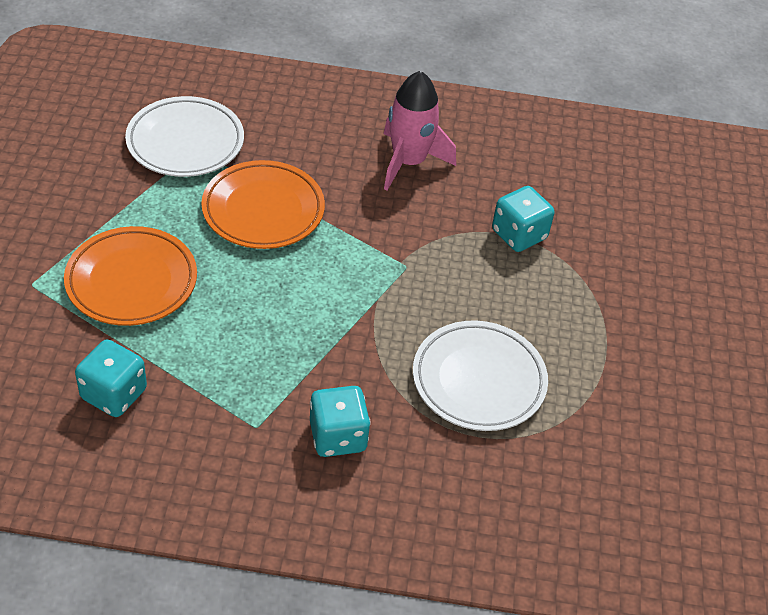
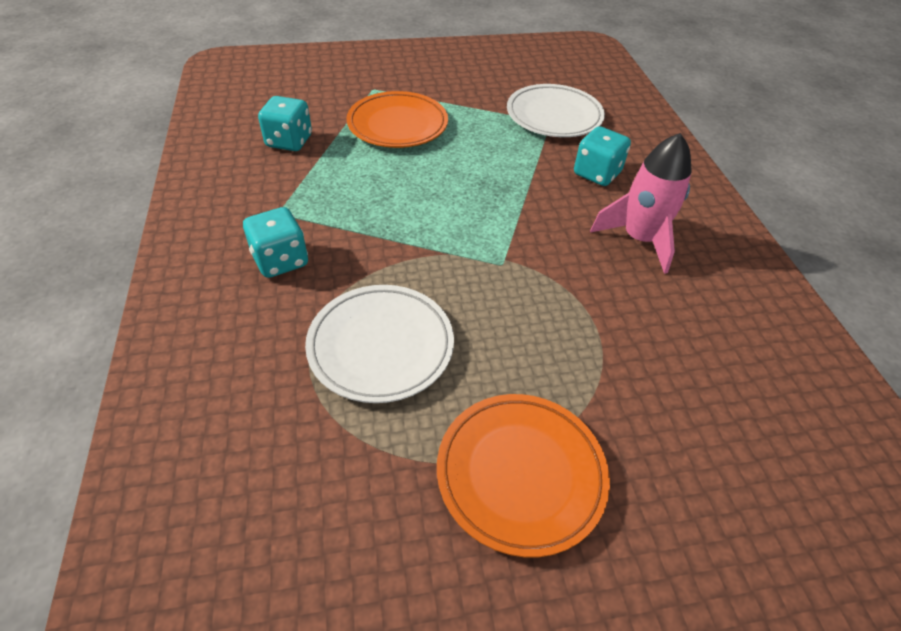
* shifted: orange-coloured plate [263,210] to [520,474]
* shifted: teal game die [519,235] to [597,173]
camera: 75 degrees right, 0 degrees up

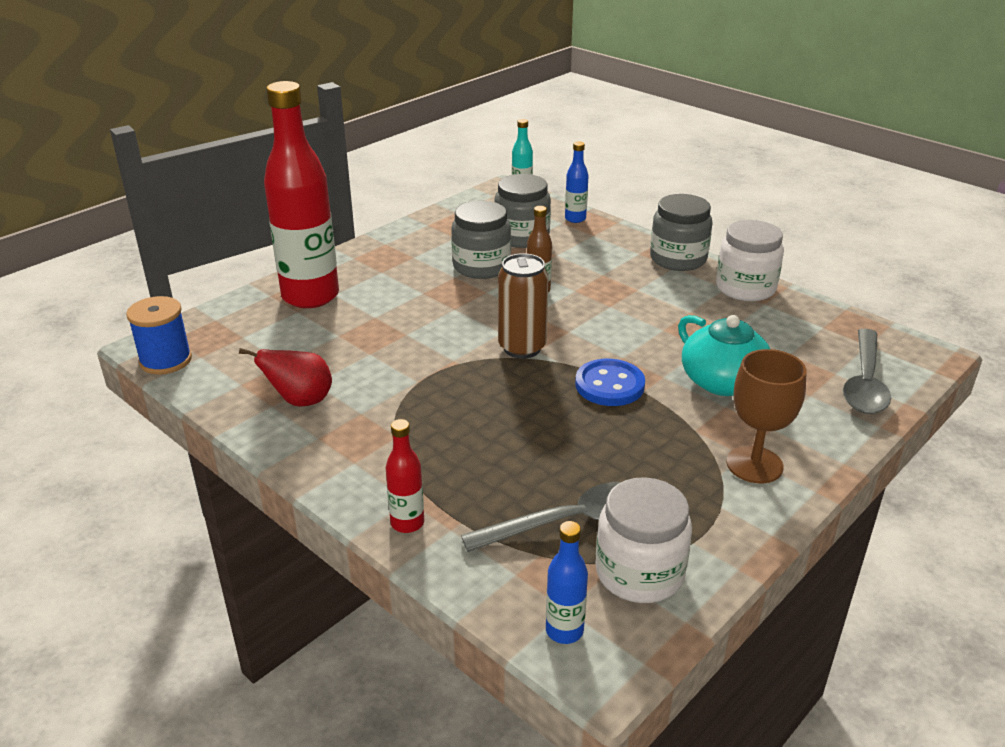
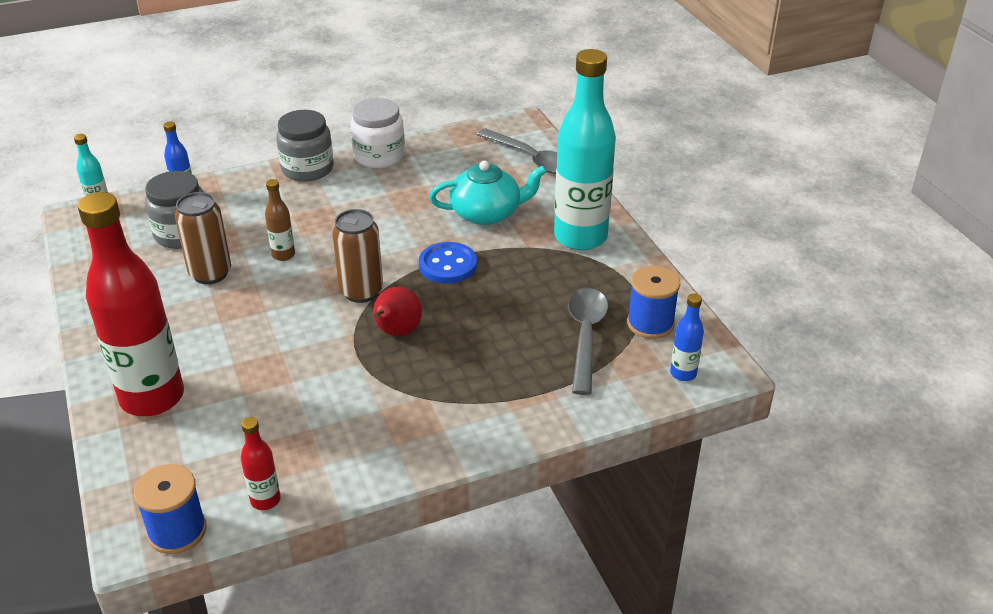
* swapped: ash-grey jar [481,266] to brown can [210,273]
* shifted: crimson pear fruit [300,401] to [396,332]
* swapped: brown wine glass [754,465] to teal flask [580,237]
* shifted: crimson flask [407,523] to [265,500]
* swapped: pure white jar [639,573] to blue reel of thread [650,324]
camera: 65 degrees left, 5 degrees up

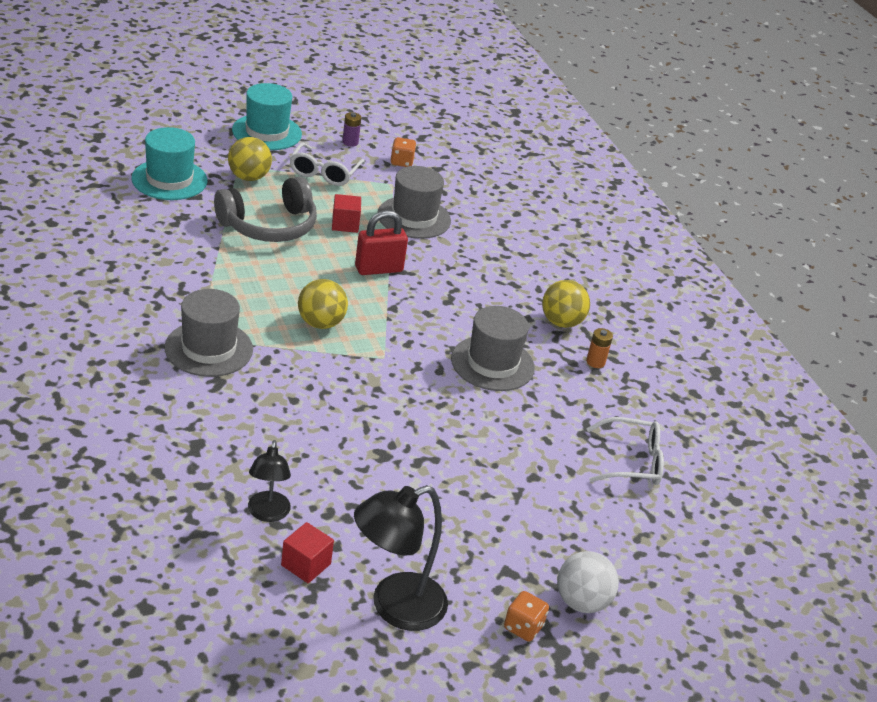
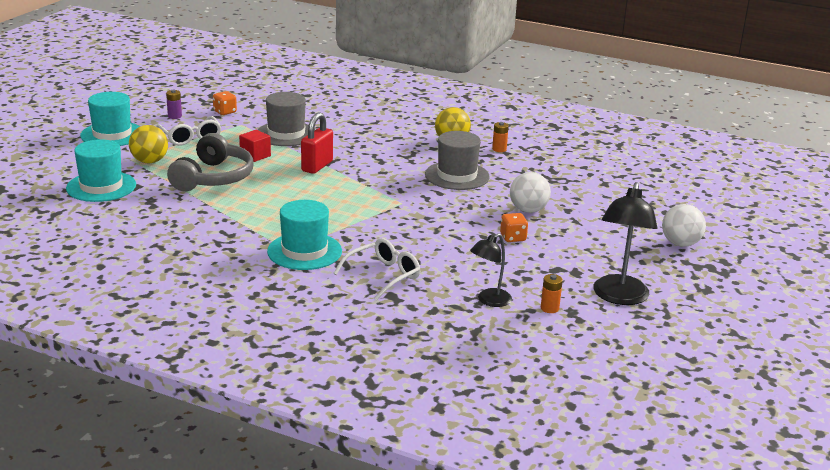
* gone: bright yellow ball [320,323]
* repainted: ash-grey tall hat [209,348] to teal tall hat [304,251]
* shifted: pure white glasses [631,461] to [383,276]
* rotated: black reading lamp [267,514] = [489,301] 90 degrees clockwise
* swapped: crimson solid cube [306,564] to orange-coloured power cell [549,308]
* shifted: orange-coloured game die [523,627] to [513,238]
* new: pure white ball [528,210]
camera: 40 degrees left, 10 degrees down

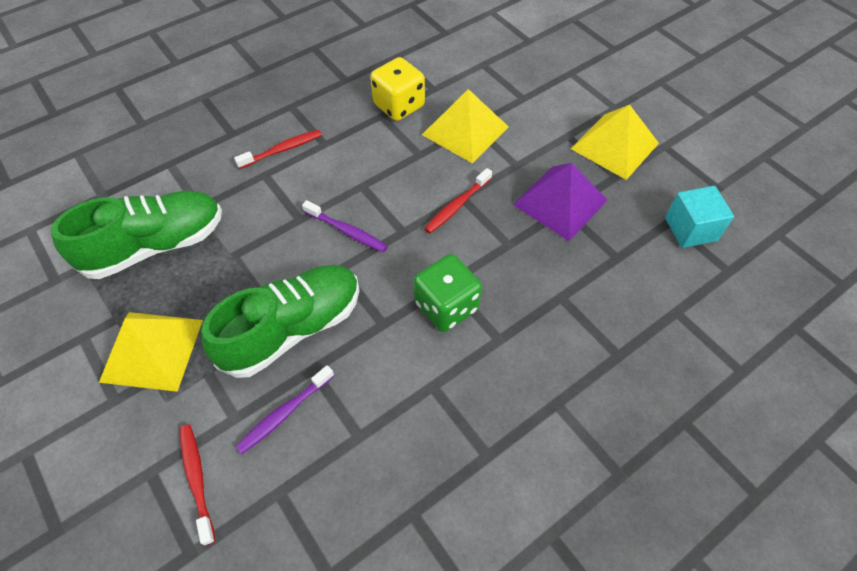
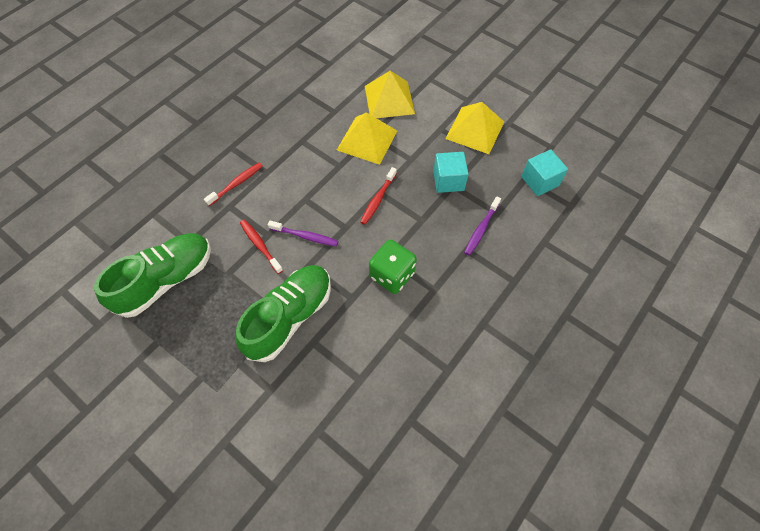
* gone: bright yellow game die [399,106]
* swapped: royal purple pyramid shape [560,202] to teal solid cube [448,180]
* shifted: bright yellow pyramid shape [152,350] to [389,100]
* shifted: royal purple tooth brush [284,413] to [481,229]
* shifted: crimson tooth brush [197,480] to [260,245]
camera: 15 degrees left, 5 degrees up

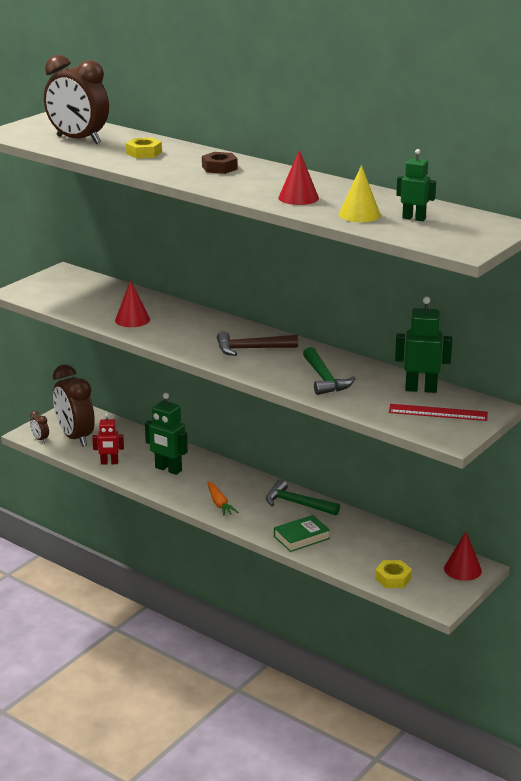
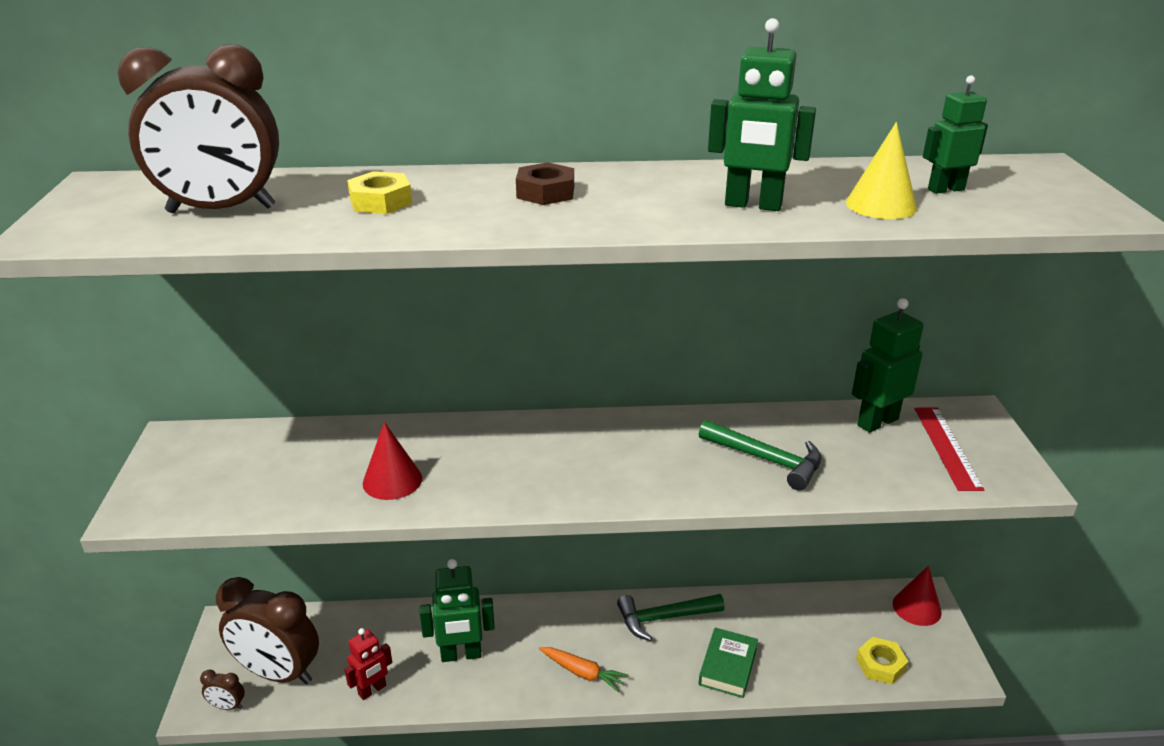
* swapped: crimson solid cone [298,198] to leaf-green toy robot [753,205]
* gone: brown hammer [251,349]
* rotated: crimson measuring stick [438,412] = [946,447] 60 degrees counterclockwise
camera: 40 degrees left, 5 degrees up

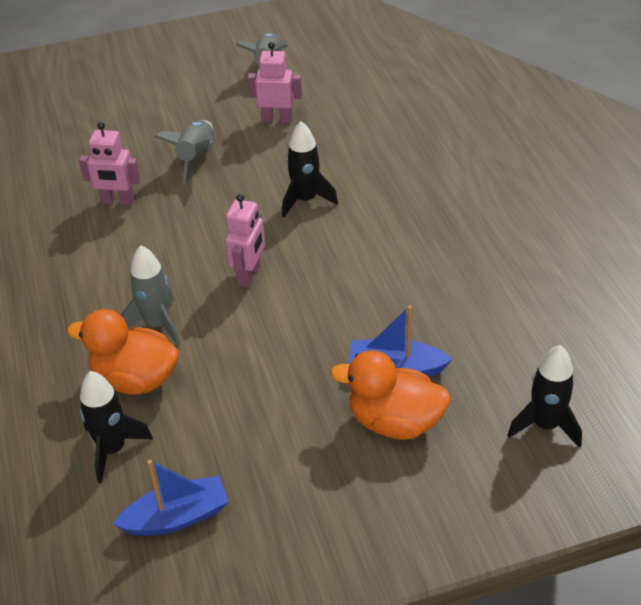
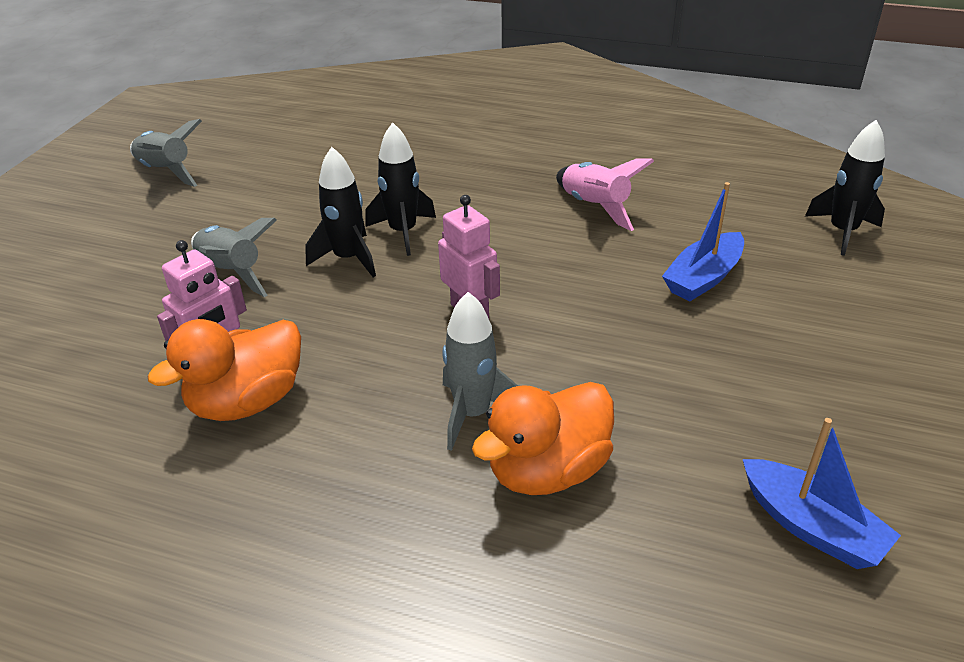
* gone: rose-pink toy robot [277,120]
* shifted: orange-coloured duck [394,422] to [247,401]
* shifted: black toy rocket [113,449] to [348,258]
* rotated: blue toy boat [177,517] = [811,526] 120 degrees clockwise
* new: rose-pink toy rocket [594,206]
camera: 55 degrees left, 5 degrees down

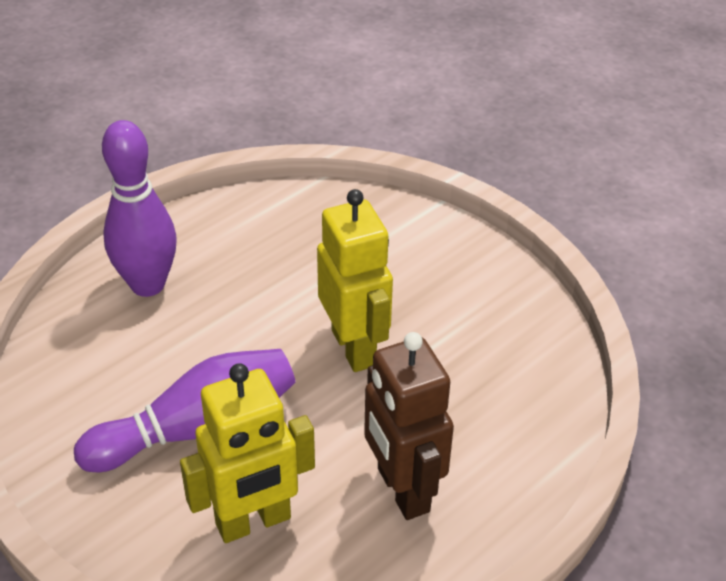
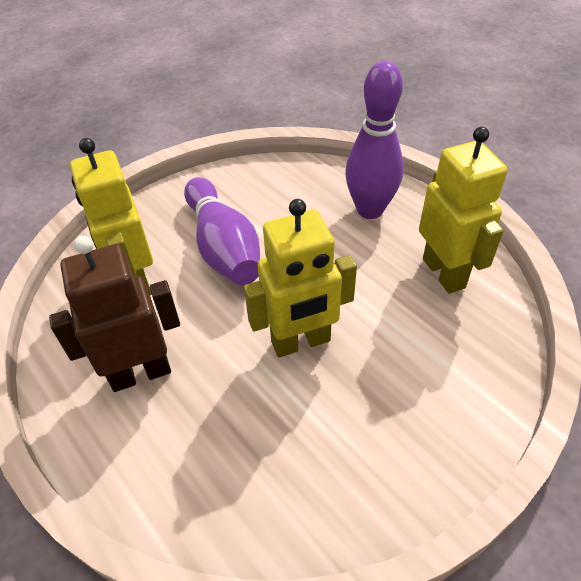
* new: bright yellow toy robot [444,273]
camera: 95 degrees right, 5 degrees up

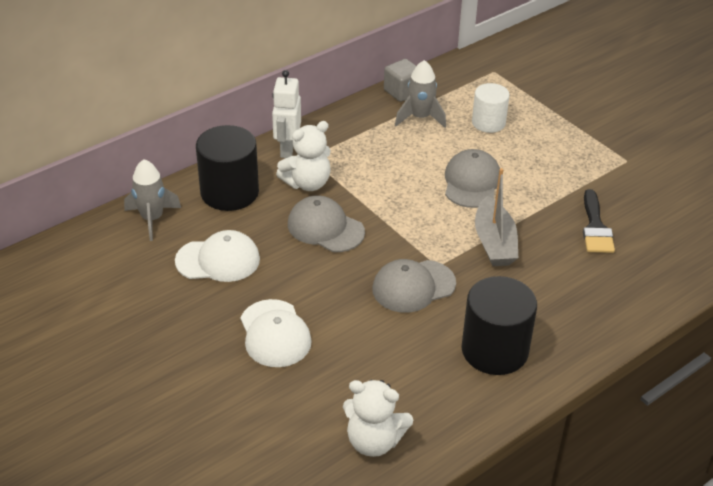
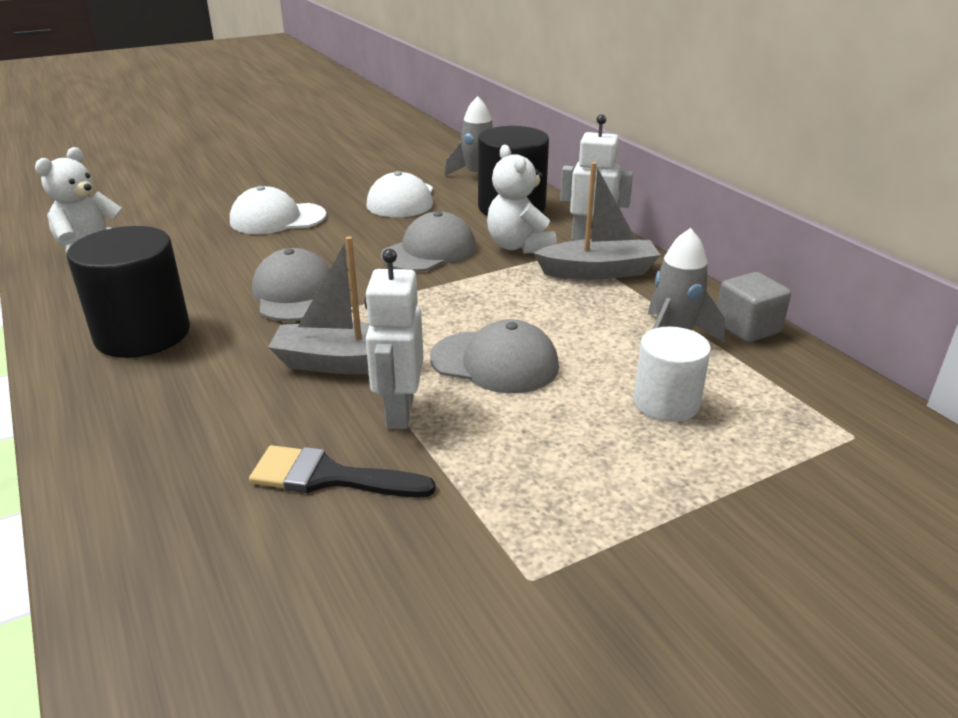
* new: ash-grey toy boat [598,272]
* new: pure white toy robot [399,412]
camera: 100 degrees right, 10 degrees down

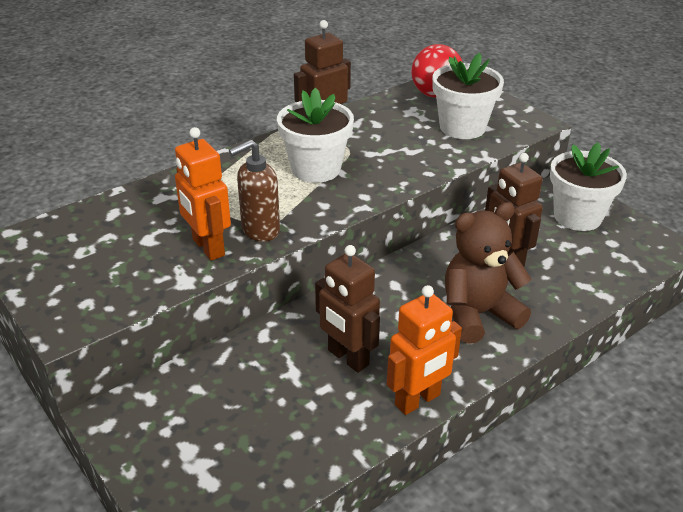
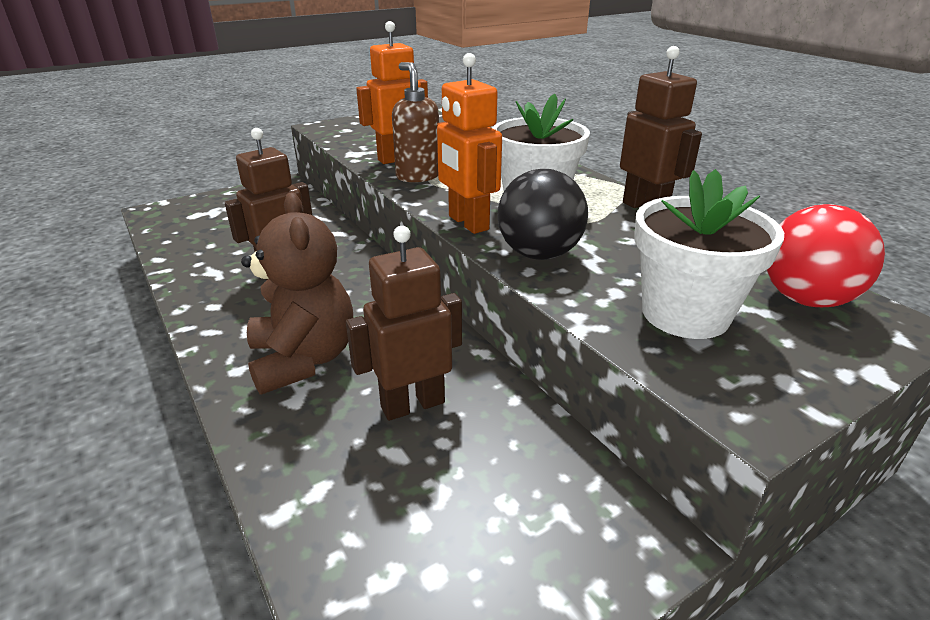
* gone: pure white flower pot [577,217]
* shifted: orange-coloured toy robot [418,400] to [467,223]
* new: black ball [539,254]
camera: 95 degrees right, 5 degrees down

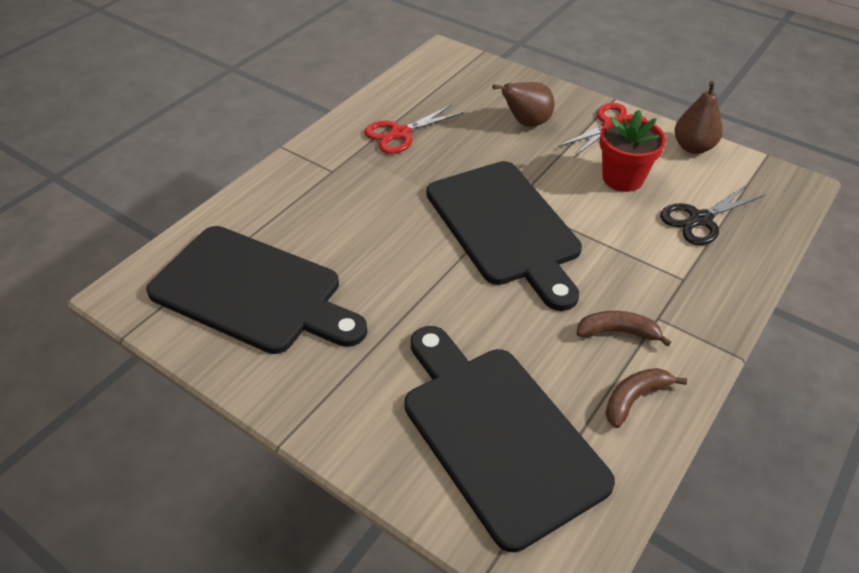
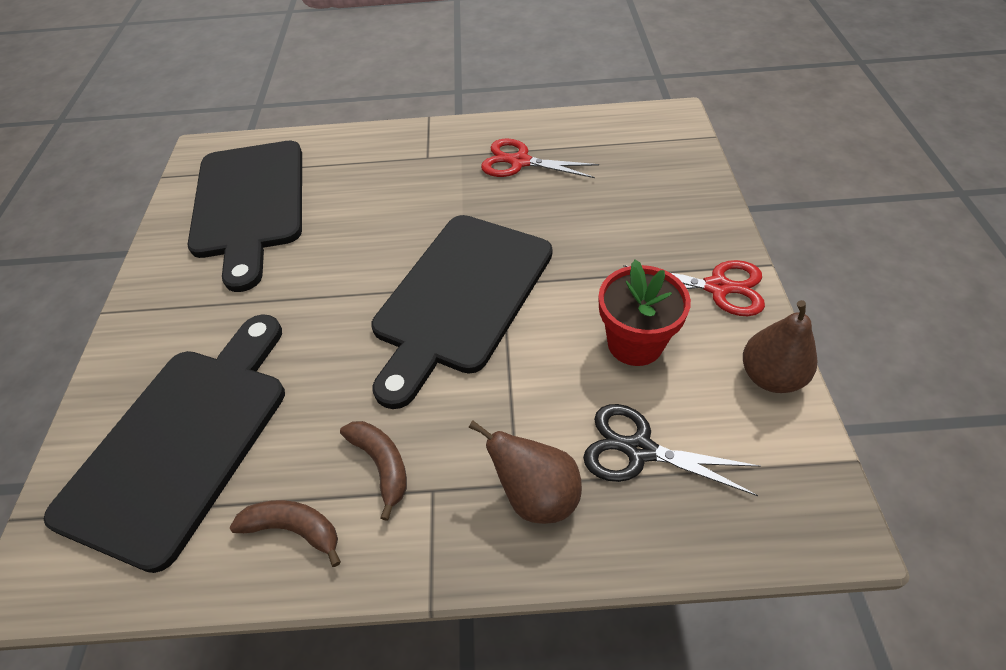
* shifted: brown pear fruit [526,123] to [536,495]
camera: 55 degrees right, 5 degrees up

